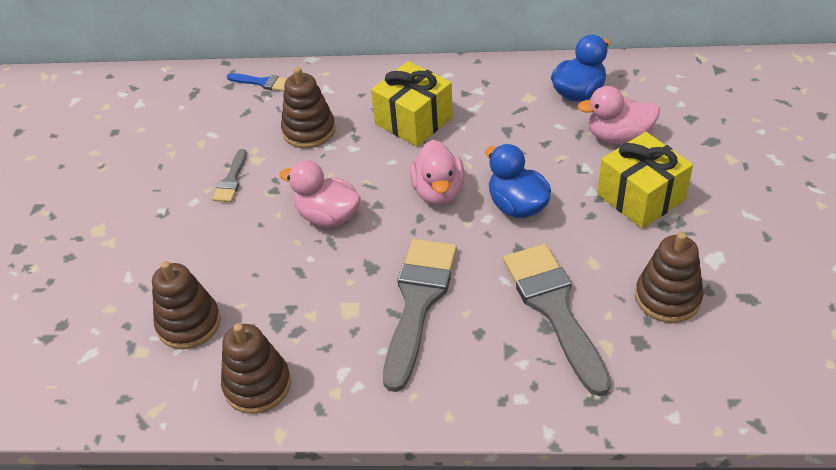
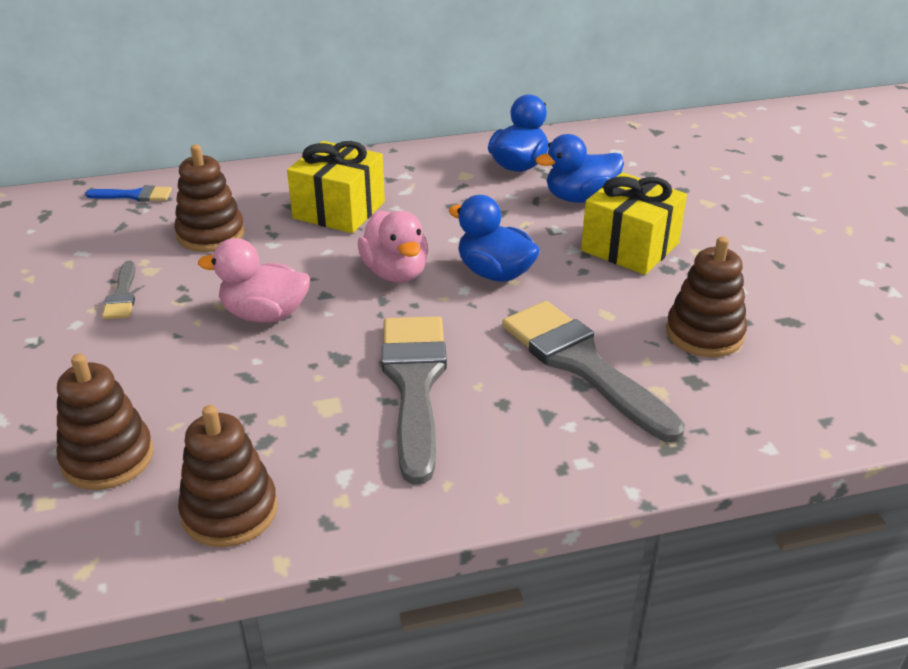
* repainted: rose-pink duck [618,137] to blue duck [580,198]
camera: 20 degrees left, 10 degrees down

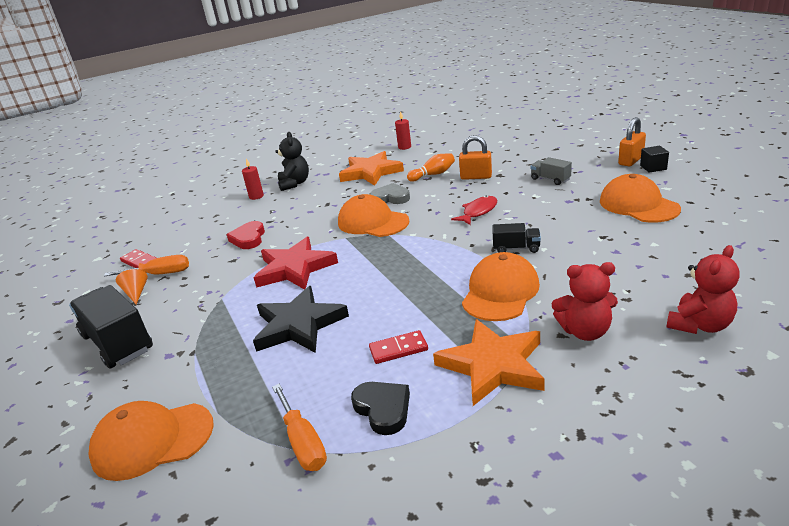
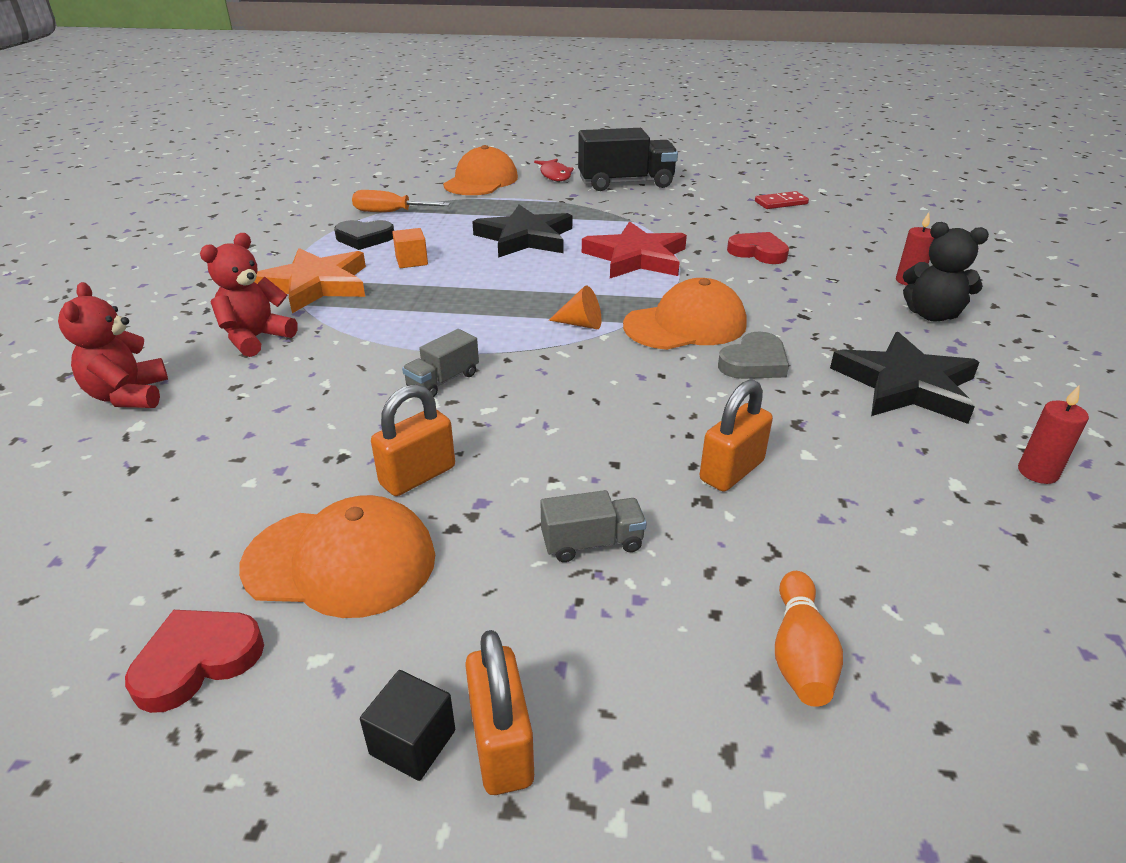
* repainted: orange-coloured star shape [371,172] to black star shape [905,385]
* shifted: orange-coloured tenpin [433,174] to [800,654]
* shifted: crimson fish figure [478,212] to [555,175]
* repainted: black truck [516,248] to ash-grey truck [443,380]
* gone: orange-coloured peaked cap [500,292]
* gone: orange-coloured screwdriver [160,274]
* shifted: orange-coloured solid cone [136,293] to [581,324]
* swapped: crimson domino piece [398,349] to orange-coloured solid cube [411,261]
* new: orange-coloured padlock [418,476]
* new: crimson heart shape [197,661]
camera: 120 degrees right, 5 degrees up

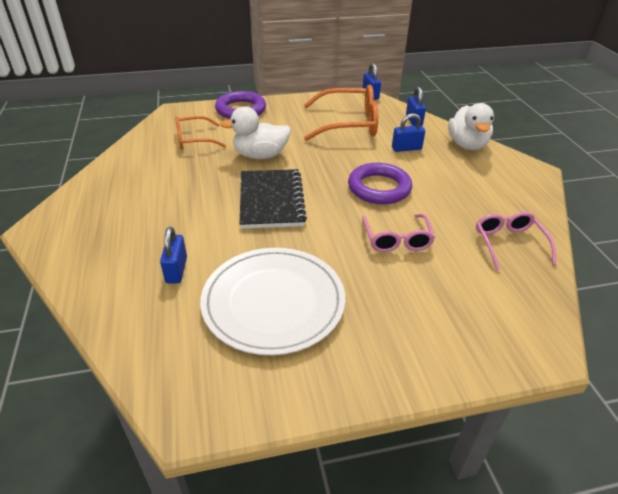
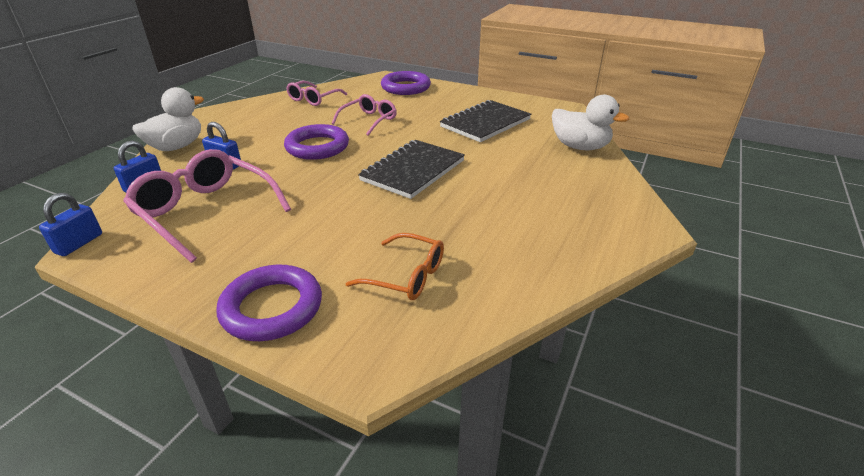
* repainted: orange-coloured glasses [349,124] to rose-pink glasses [206,212]
* shifted: pure white duck [260,155] to [580,147]
* gone: blue padlock [176,270]
* swapped: pure white plate [273,302] to black notebook [485,123]
* new: royal purple hoop [405,87]
camera: 140 degrees left, 5 degrees down

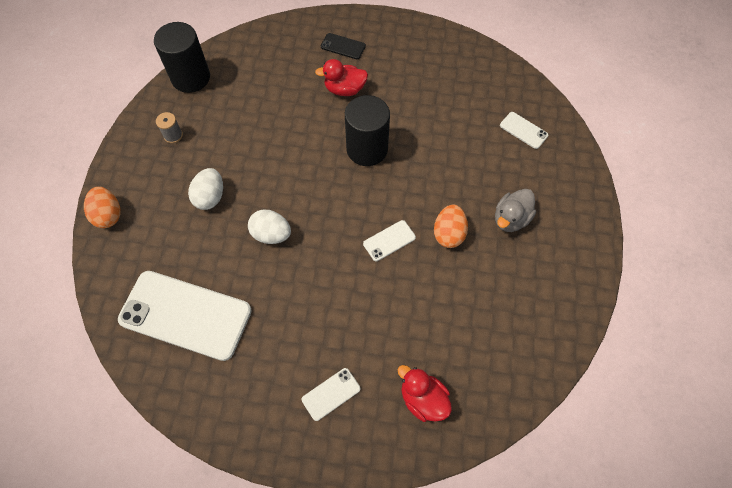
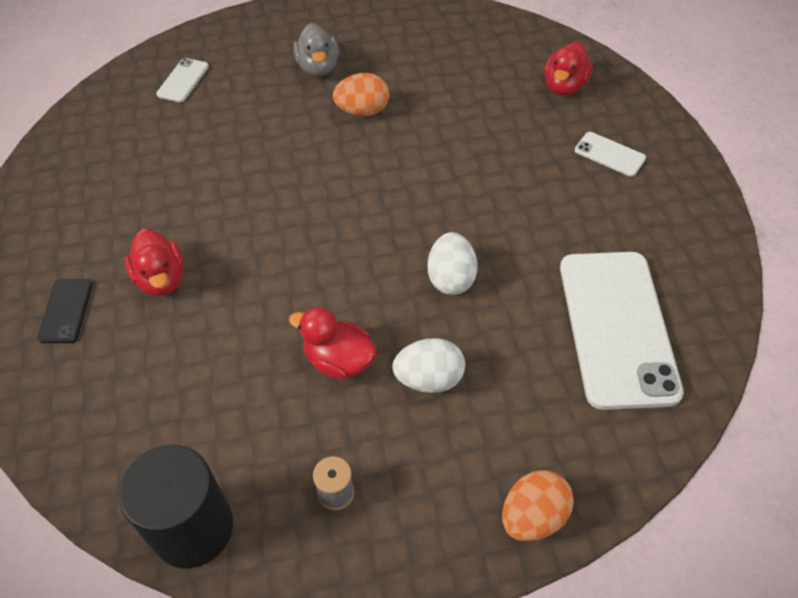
* gone: black solid cylinder [367,149]
* rotated: ash-grey duck [510,219] = [318,67] 60 degrees clockwise
* gone: pure white mobile phone [389,240]
* new: crimson duck [339,361]
camera: 110 degrees left, 10 degrees down

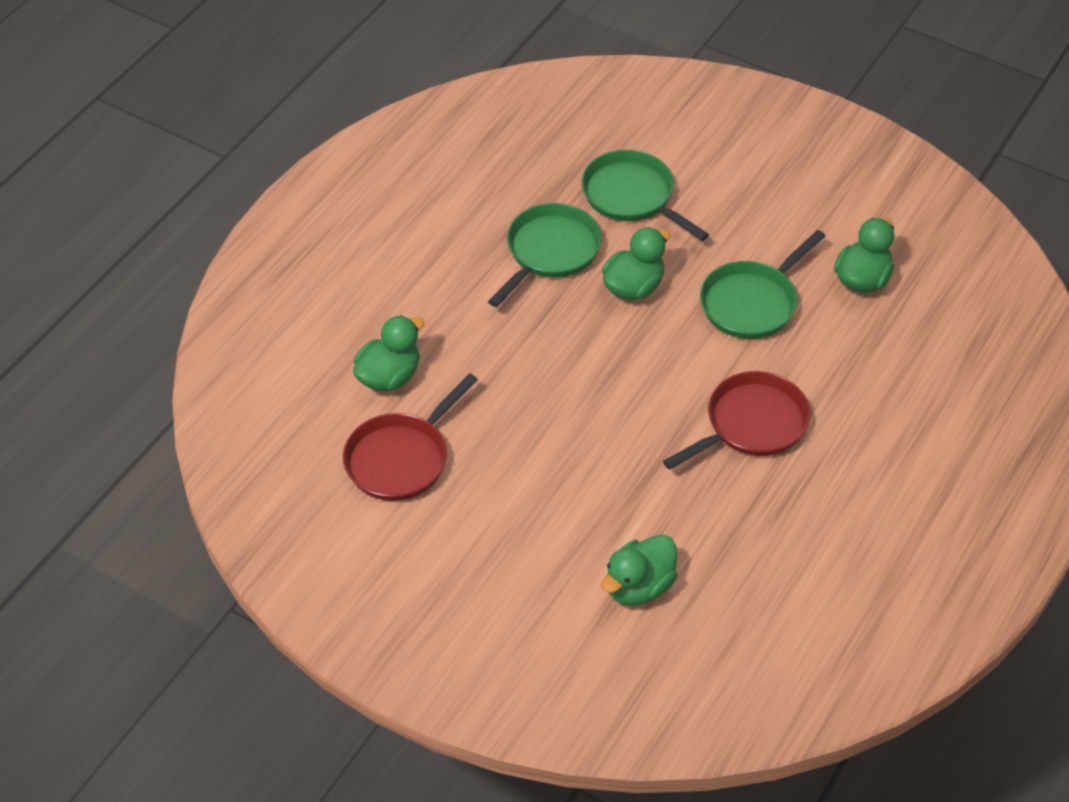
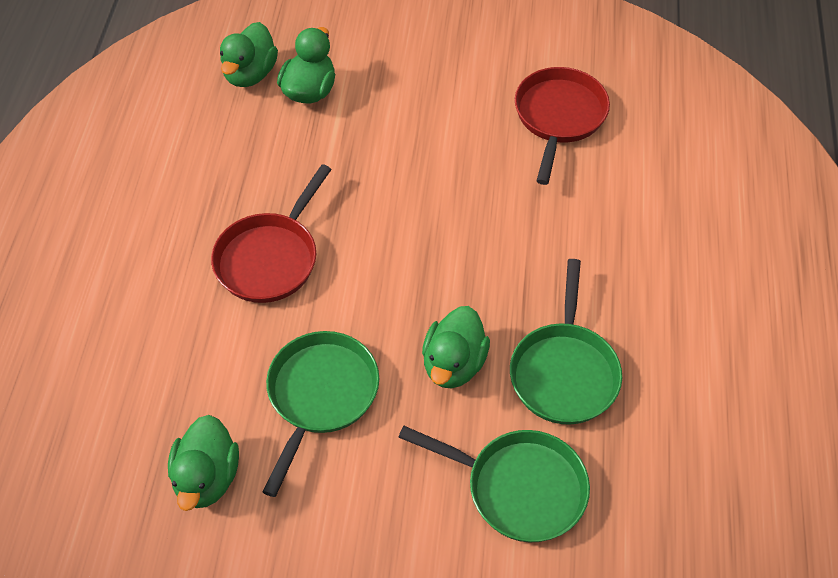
* shifted: leaf-green duck [389,377] to [250,74]
camera: 155 degrees right, 5 degrees up

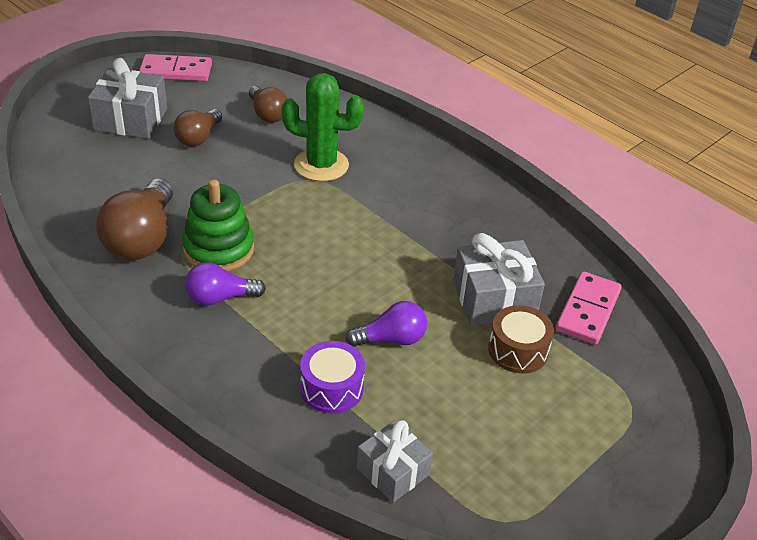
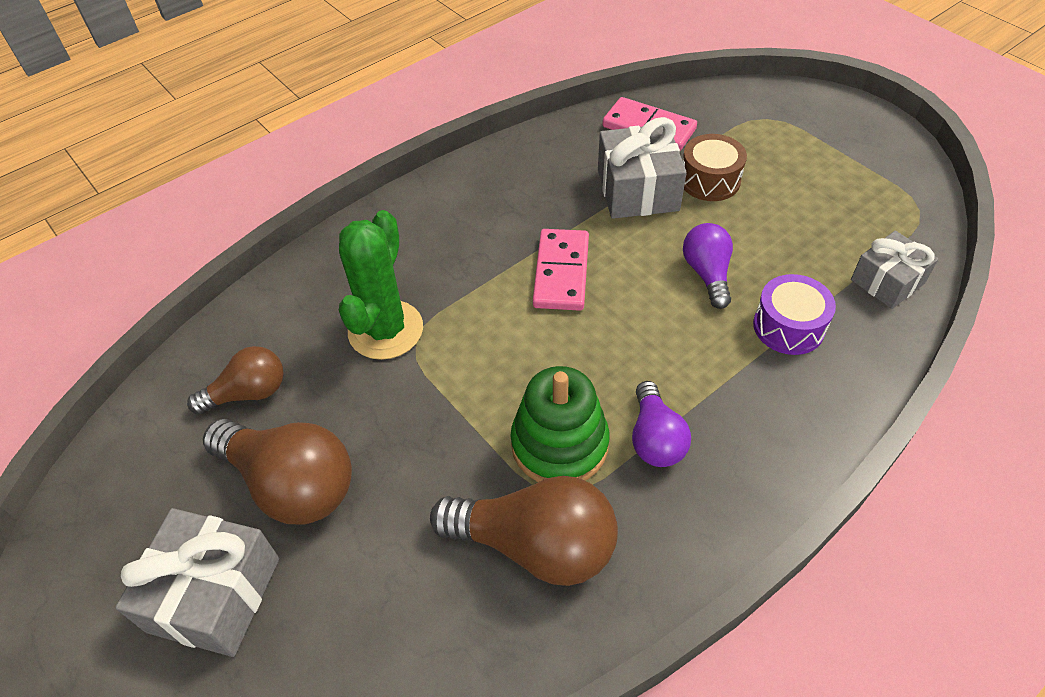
* shifted: rose-pink domino piece [176,71] to [561,272]
* scaled: brown lightbulb [198,138] = [291,484] x1.66
camera: 80 degrees left, 10 degrees up

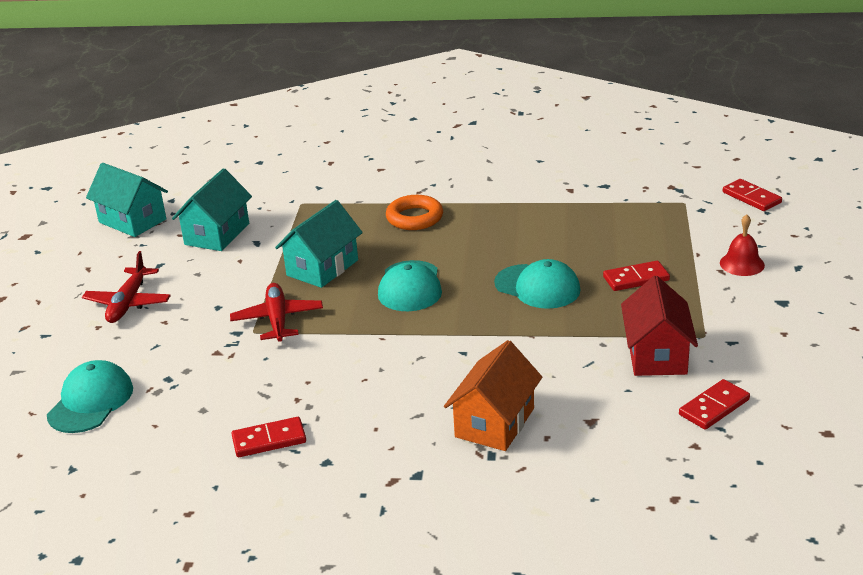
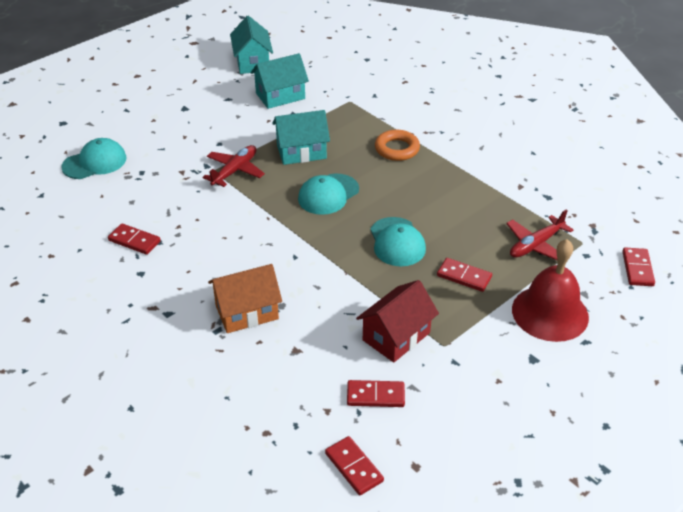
* scaled: crimson school bell [742,264] = [550,313] x1.97
* shifted: crimson toy plane [128,303] to [535,245]
* new: crimson domino piece [353,467]
camera: 40 degrees right, 10 degrees up

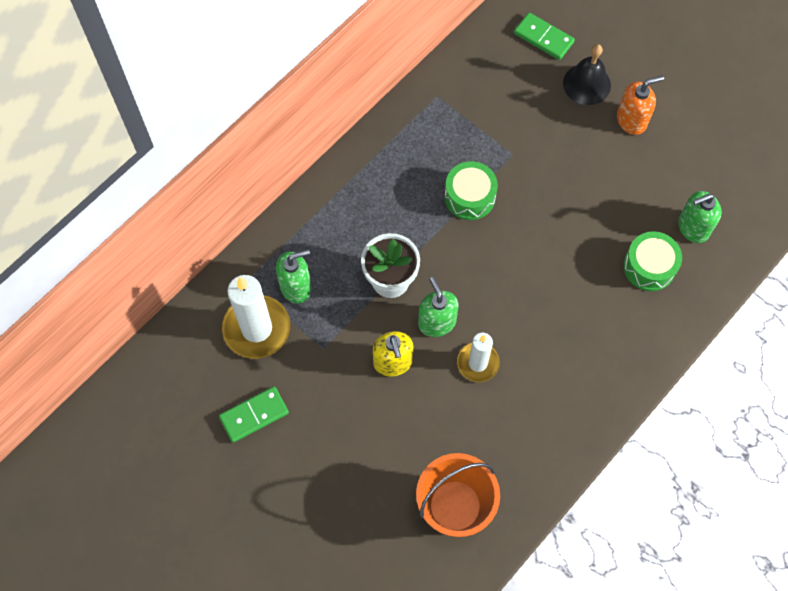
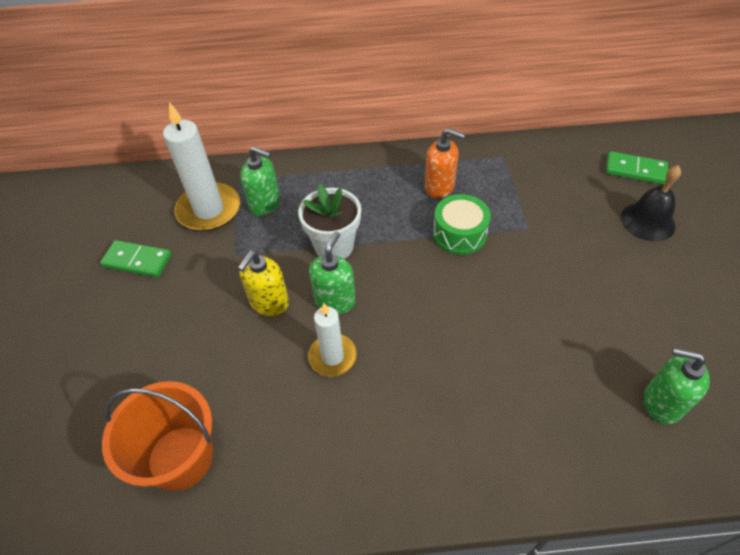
* rotated: leaf-green domino piece [543,38] = [635,170] 60 degrees counterclockwise
* shifted: orange-coloured soap dispenser [631,120] to [439,186]
* gone: leaf-green drum [649,267]
camera: 45 degrees right, 15 degrees down

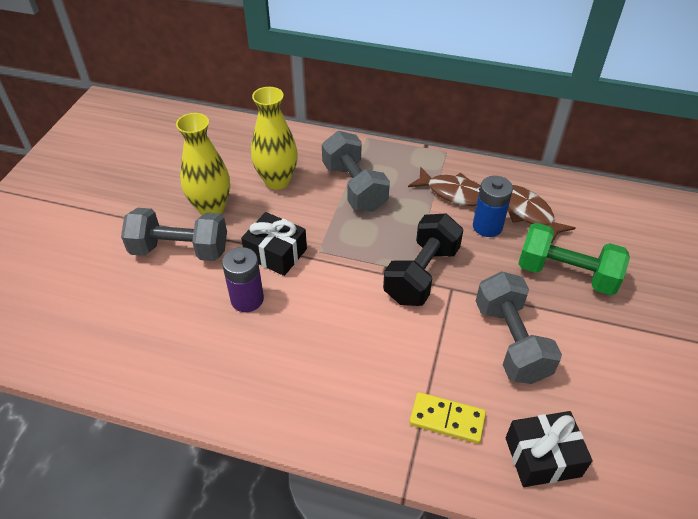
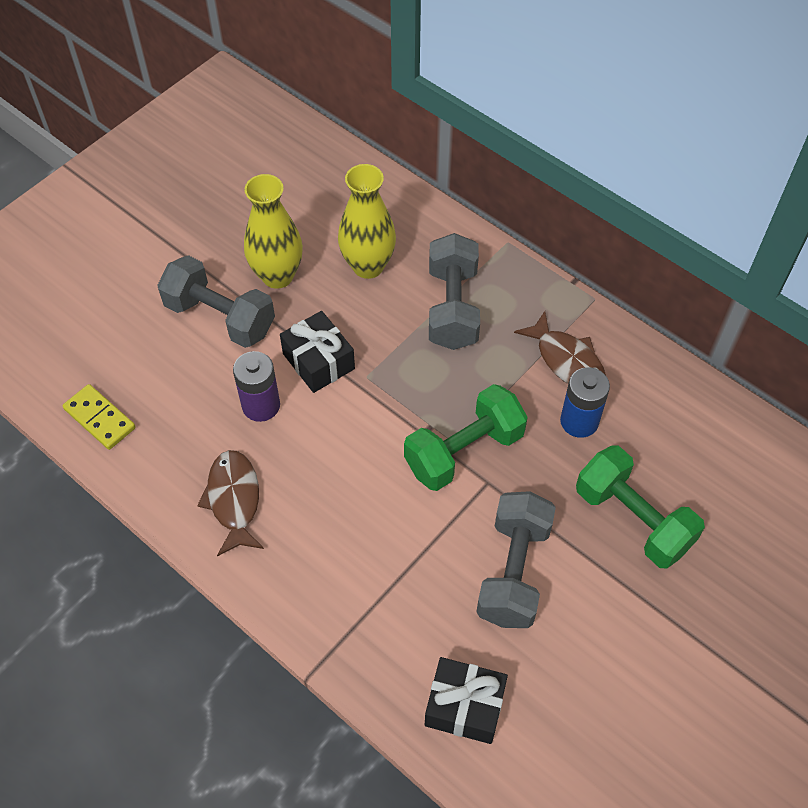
* shifted: brown fish figure [528,213] to [233,500]
* repainted: black hand weight [421,274] to leaf-green hand weight [464,451]
* shifted: bright yellow domino piece [447,419] to [99,419]
camera: 25 degrees right, 10 degrees up

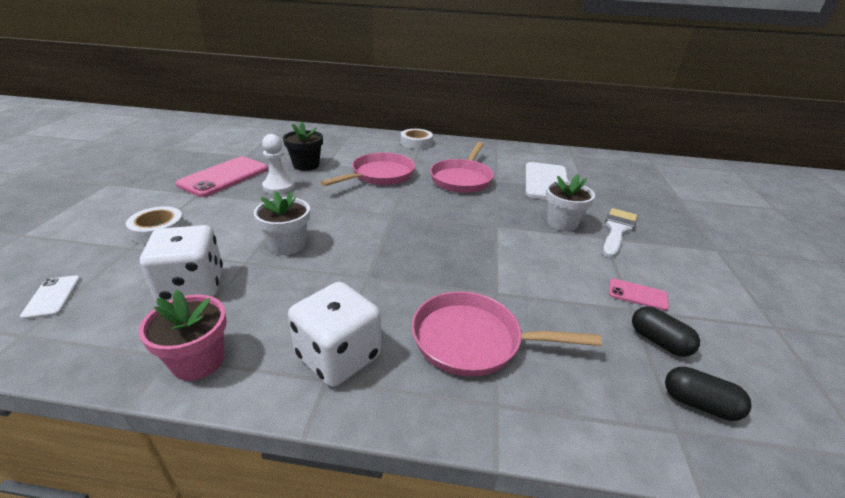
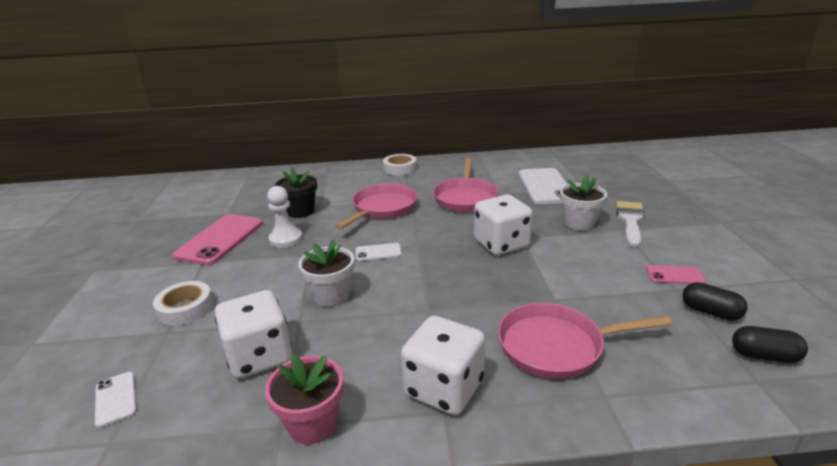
* new: pure white game die [501,244]
* new: pure white mobile phone [378,252]
camera: 10 degrees left, 5 degrees down

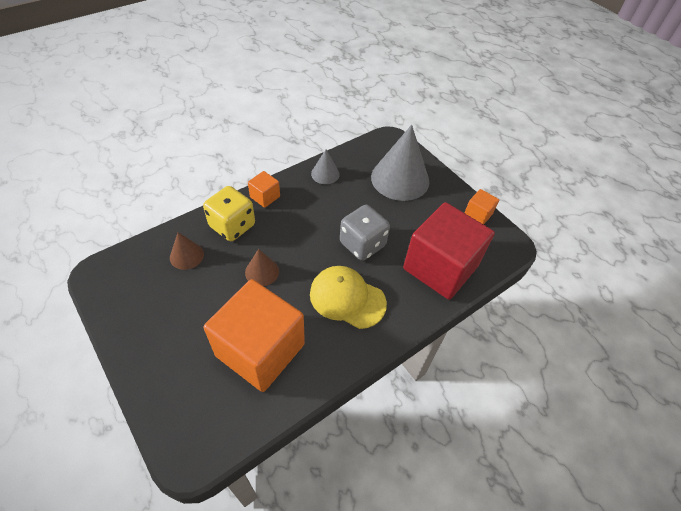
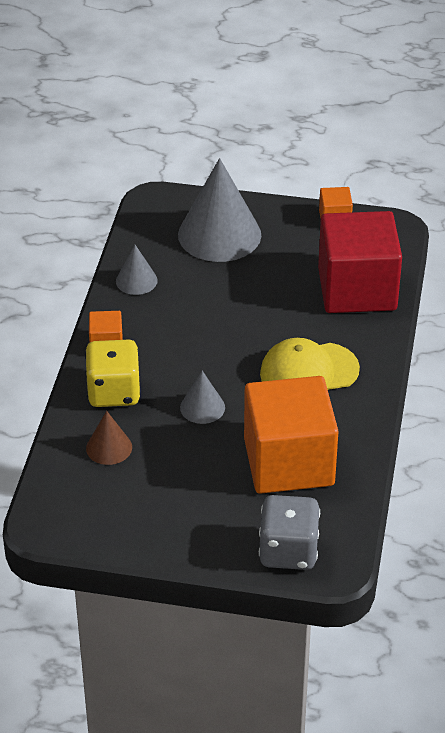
* shifted: ash-grey game die [362,244] to [288,551]
* repainted: brown solid cone [262,272] to ash-grey solid cone [202,407]
camera: 40 degrees left, 10 degrees down

